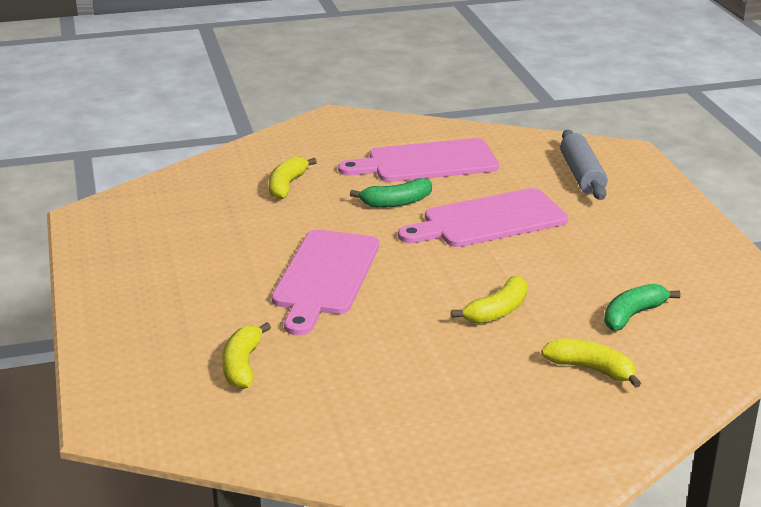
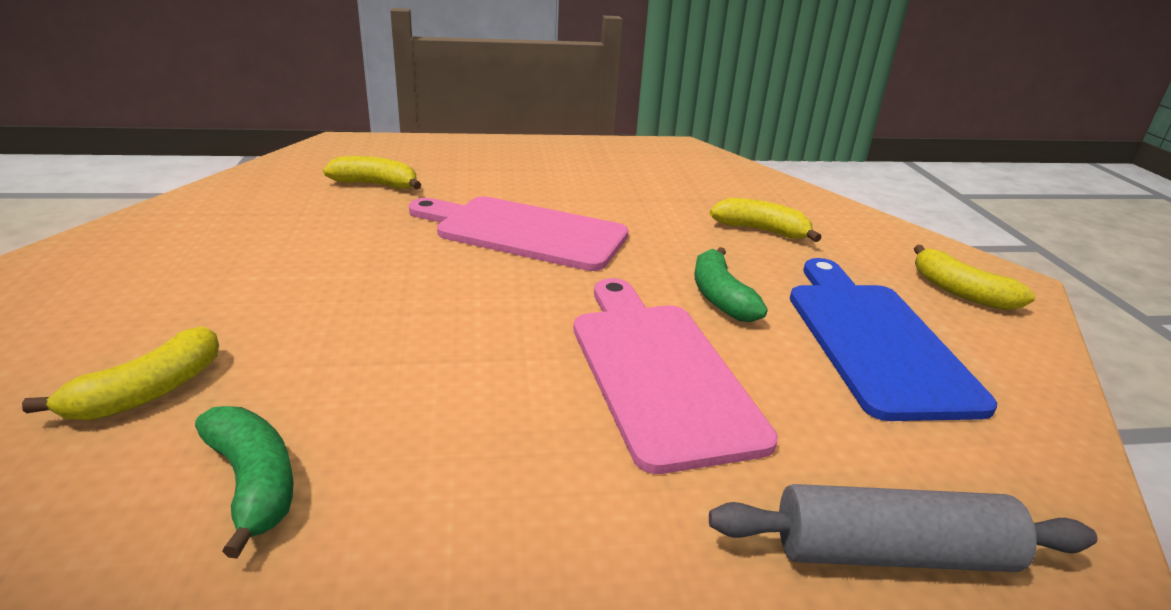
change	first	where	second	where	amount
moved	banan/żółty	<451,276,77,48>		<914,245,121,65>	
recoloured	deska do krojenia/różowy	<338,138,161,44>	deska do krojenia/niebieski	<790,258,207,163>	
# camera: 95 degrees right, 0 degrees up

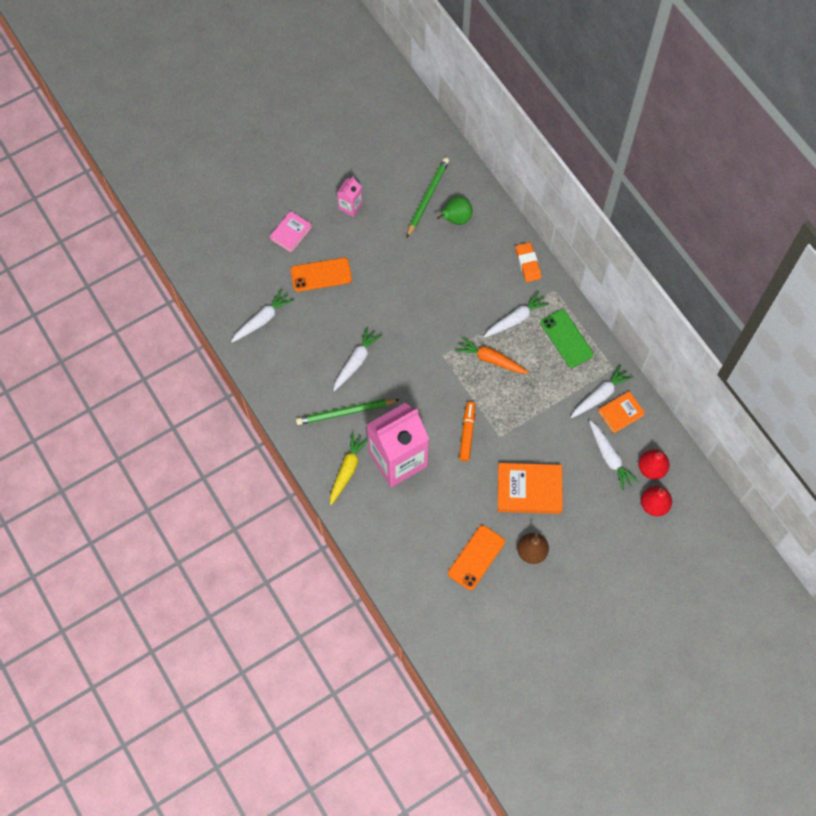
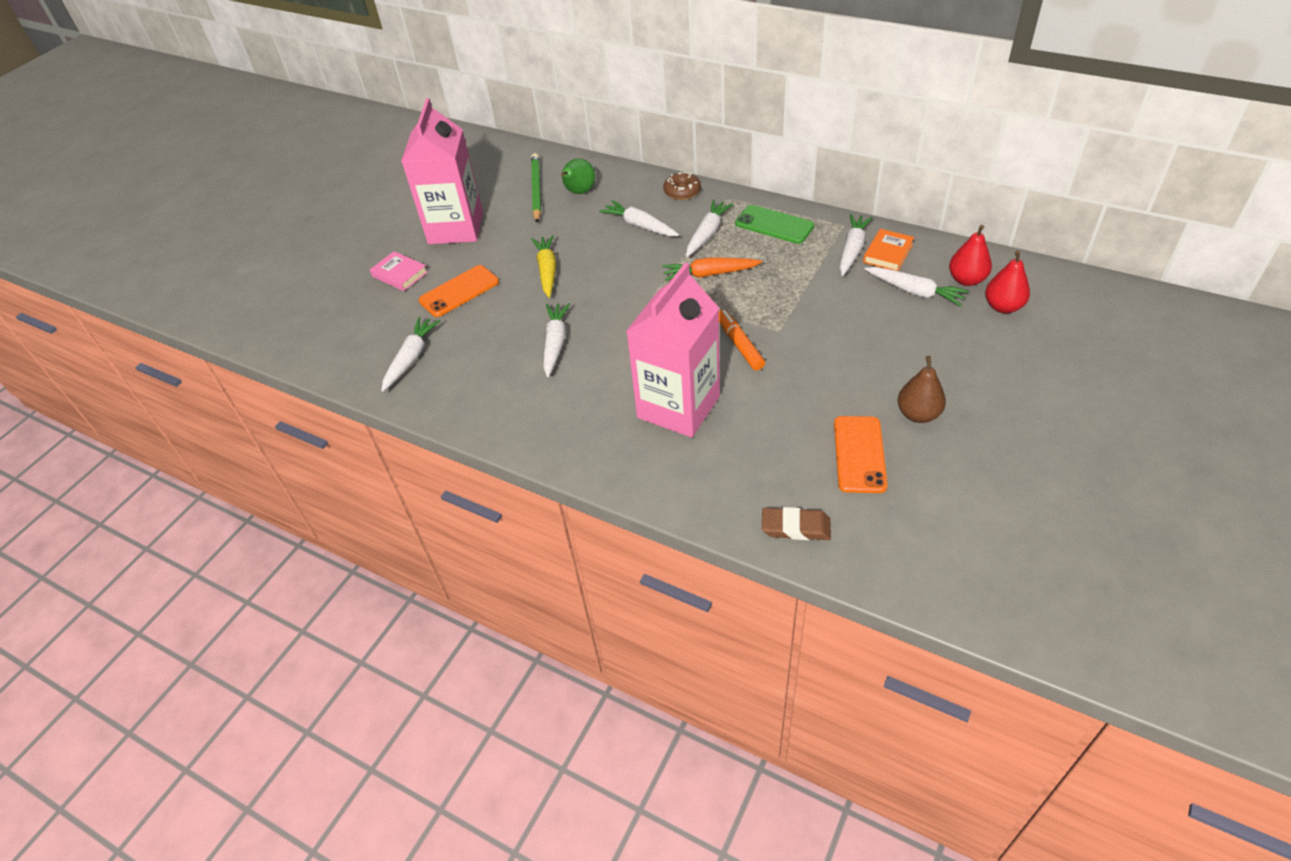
change	first	where	second	where	amount
removed	ołówek/zielony	<296,399,104,26>			
removed	książka/pomarańczowy	<498,463,65,51>			
added			marchewka/biały	<599,200,80,36>	
added			gumka do mazania/brązowy	<762,507,69,33>	
moved	marchewka/żółty	<330,432,38,73>		<531,235,25,63>	
replaced	gumka do mazania/pomarańczowy	<516,242,25,40>	donut/brązowy	<663,172,38,28>	
turned	książka/różowy	<270,211,42,42>		<370,251,58,40>	60 degrees counterclockwise
resized	karton mleka/różowy	<337,176,26,41>		<401,98,82,146>	x2.27
# camera: 25 degrees left, 20 degrees down

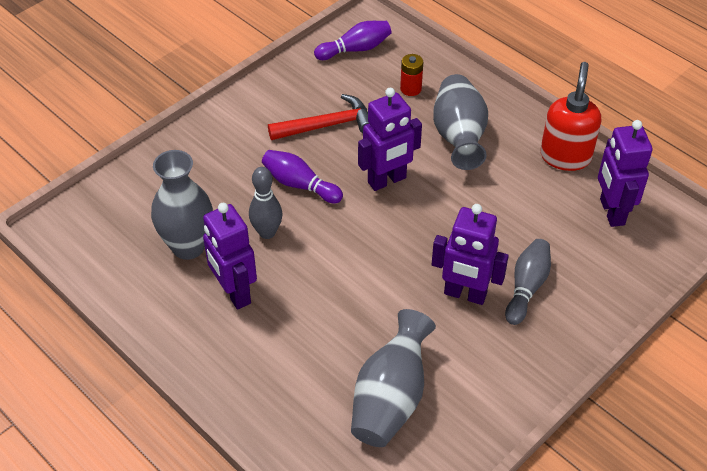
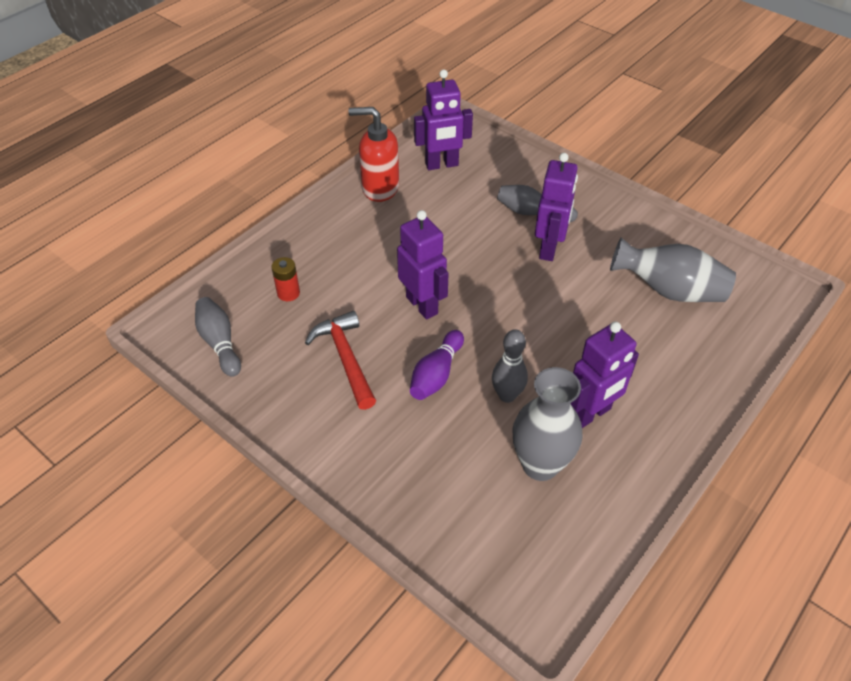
change	first	where	second	where	amount
removed	wazon/szary	<433,74,55,96>			
recoloured	kręgiel/fioletowy	<314,21,77,39>	kręgiel/szary	<195,297,46,80>	
# camera: 95 degrees left, 0 degrees up

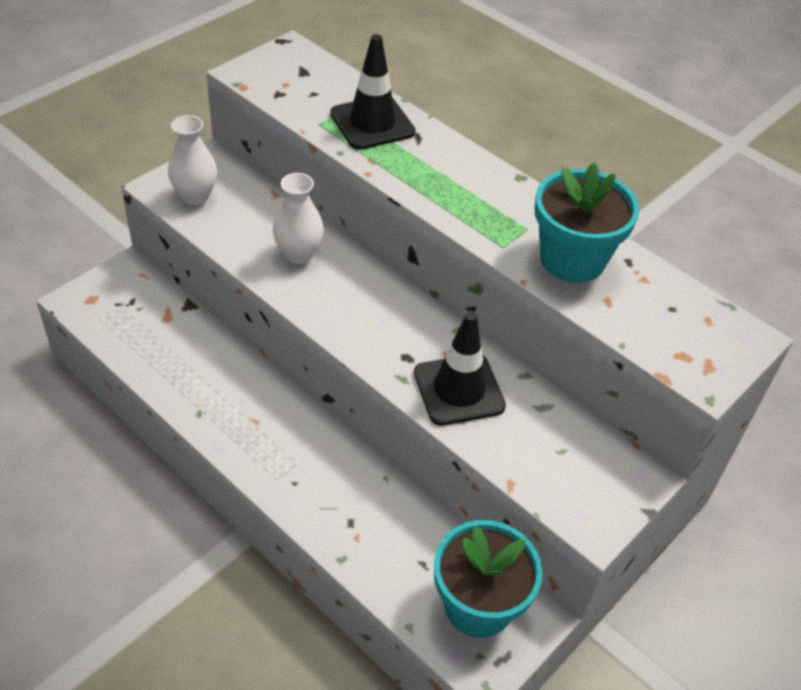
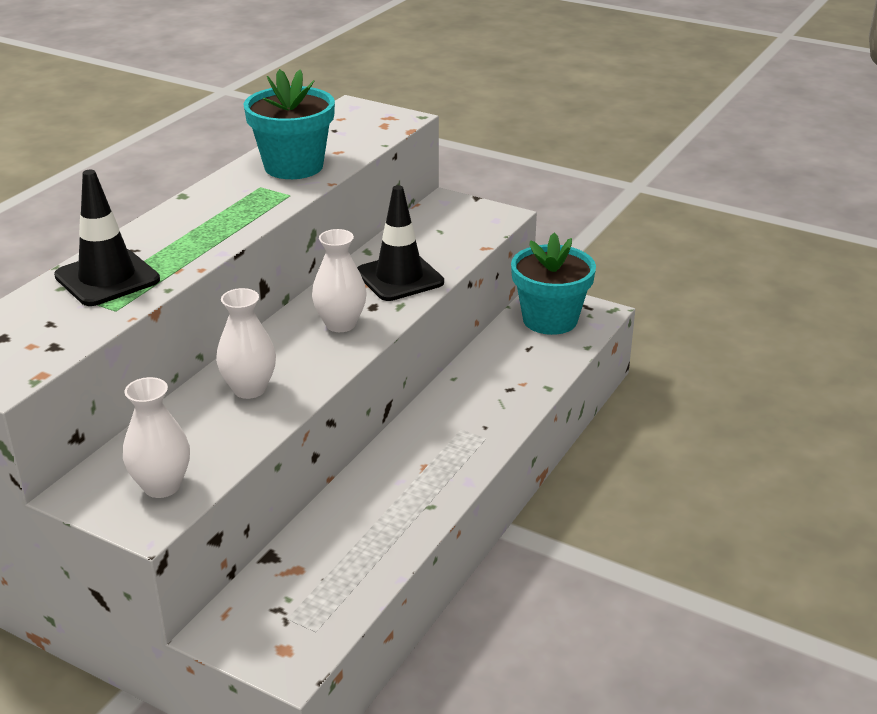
change	first	where	second	where	amount
added			wazon/biały	<312,229,54,103>	
# camera: 100 degrees left, 15 degrees down

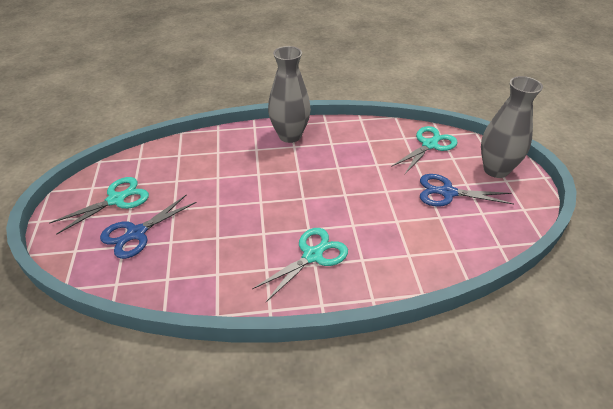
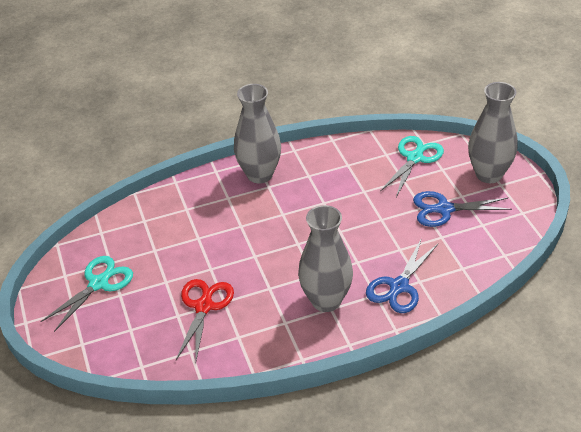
change	first	where	second	where	amount
added			nożyczki/czerwony	<176,279,58,85>	
moved	nożyczki/niebieski	<100,195,97,64>		<366,238,73,75>	
replaced	nożyczki/turkusowy	<252,228,96,74>	wazon/szary	<298,205,55,107>	
# camera: 10 degrees left, 0 degrees up

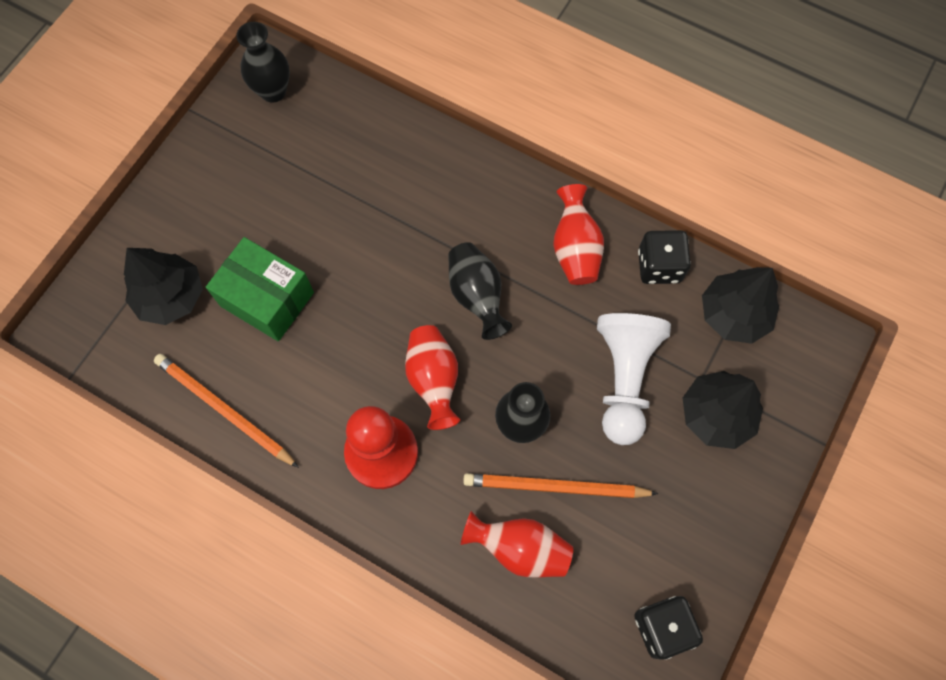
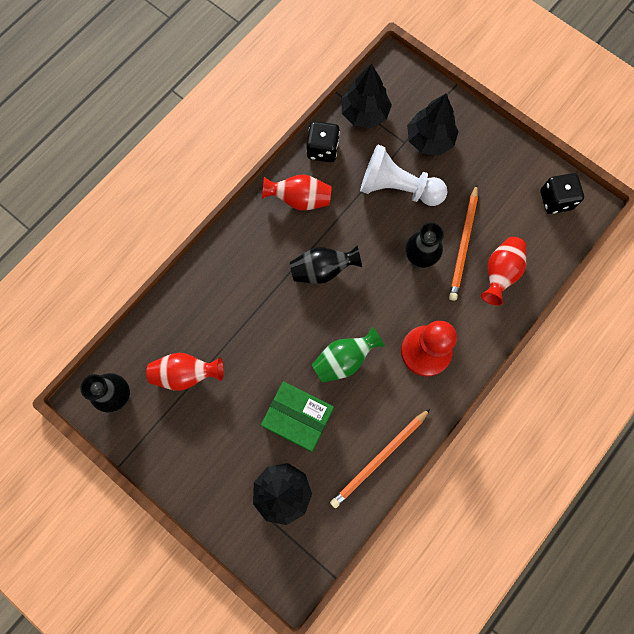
change	first	where	second	where	amount
added			wazon/zielony	<312,326,73,57>	
moved	wazon/czerwony	<405,325,55,105>		<146,353,78,38>	
turned	pudełko/zielony	<206,237,108,104>		<261,381,73,71>	75 degrees clockwise
# camera: 80 degrees left, 5 degrees up

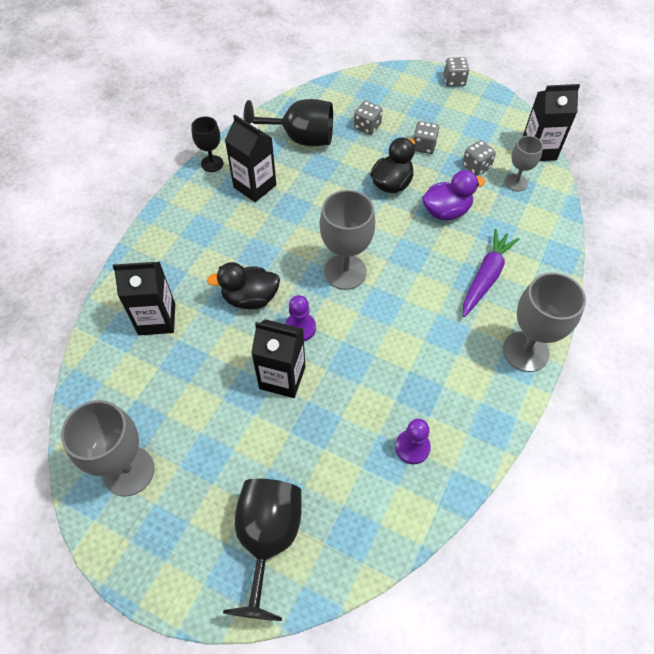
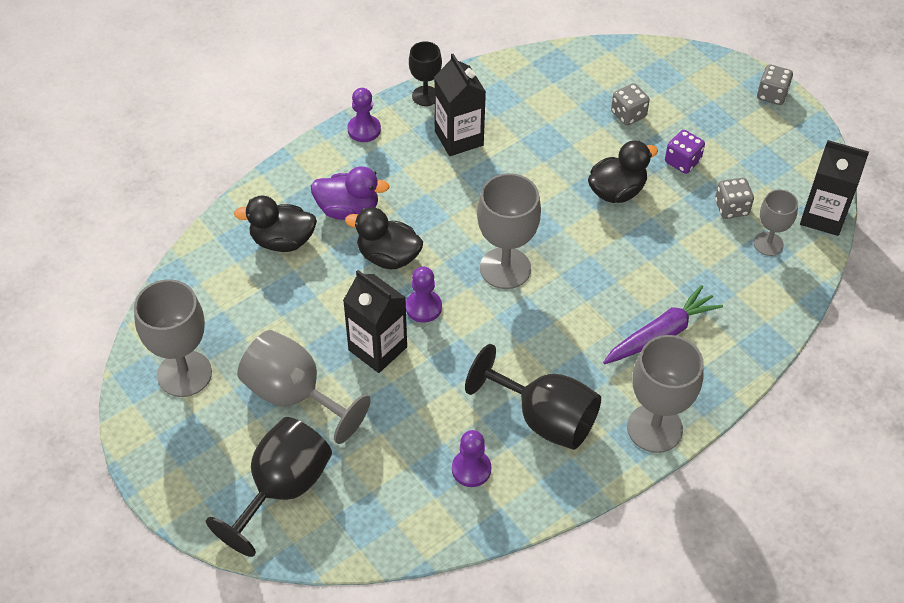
change	first	where	second	where	amount
added			kielich/szary	<237,330,133,114>	
added			pionek/fioletowy	<347,88,34,54>	
moved	kielich/czarny	<243,99,90,47>		<465,344,136,106>	
moved	kaczka/fioletowy	<422,170,64,50>		<311,166,79,54>	
replaced	karton mleka/czarny	<112,262,63,73>	kaczka/czarny	<234,195,83,57>	
recoloured	kostka do gry/szary	<413,121,26,33>	kostka do gry/fioletowy	<665,130,40,44>	
# camera: 25 degrees right, 5 degrees down

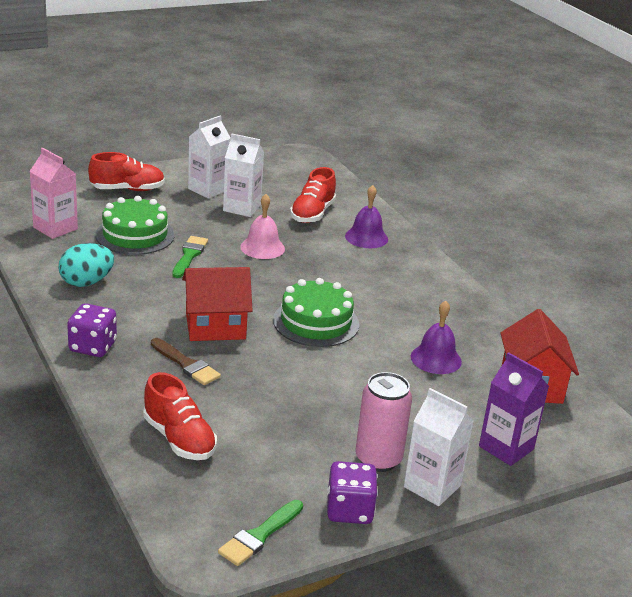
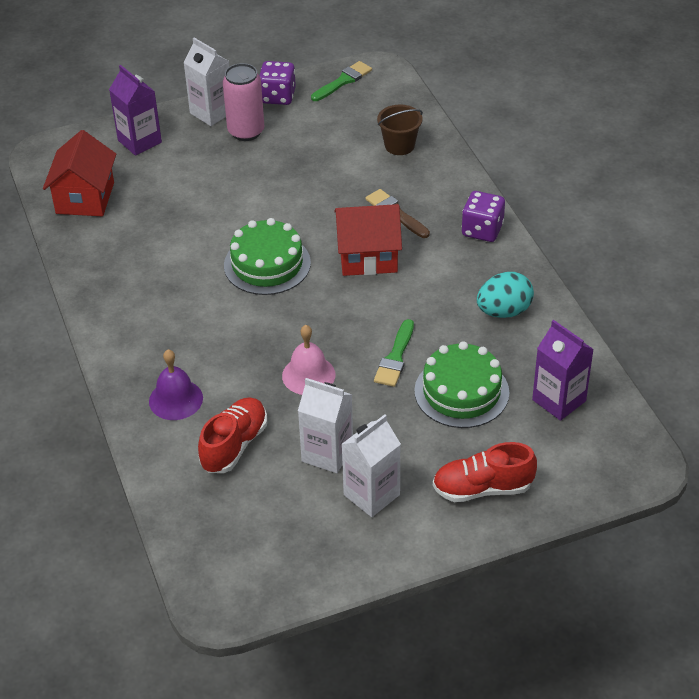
change	first	where	second	where	amount
removed	dzwonek/fioletowy	<411,301,51,73>			
replaced	but/czerwony	<143,372,74,88>	wiadro/brązowy	<377,105,46,50>	
recoloured	karton mleka/różowy	<29,148,49,91>	karton mleka/fioletowy	<532,320,62,101>	
# camera: 170 degrees left, 15 degrees up

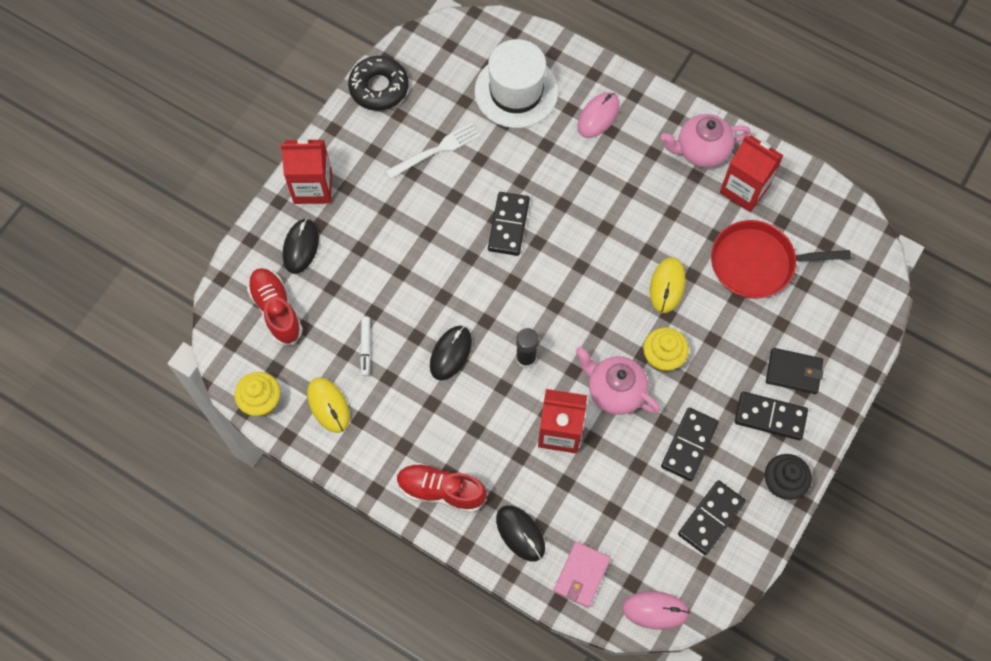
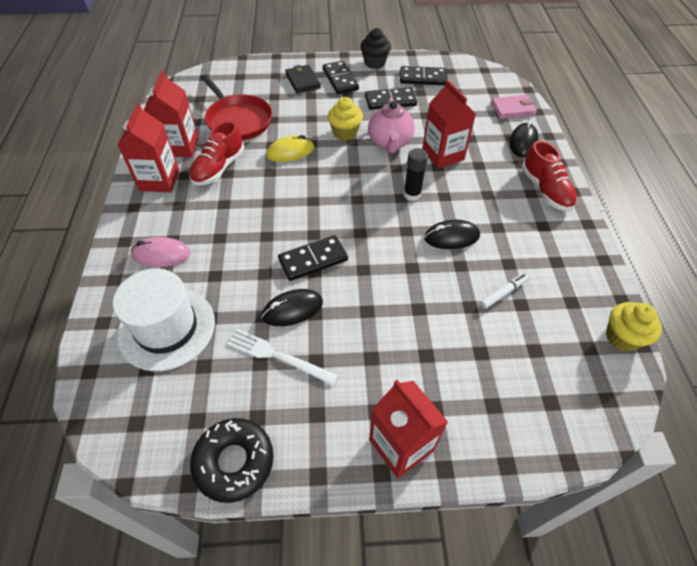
change	first	where	second	where	amount
removed	myszka/żółty	<307,377,43,56>			
removed	myszka/różowy	<622,591,68,39>			
moved	but/czerwony	<247,268,56,77>		<189,121,55,65>	
moved	myszka/czarny	<283,218,36,56>		<261,289,62,37>	
replaced	imbryk/różowy	<661,114,90,54>	karton mleka/czerwony	<117,103,62,89>	
# camera: 125 degrees left, 15 degrees down

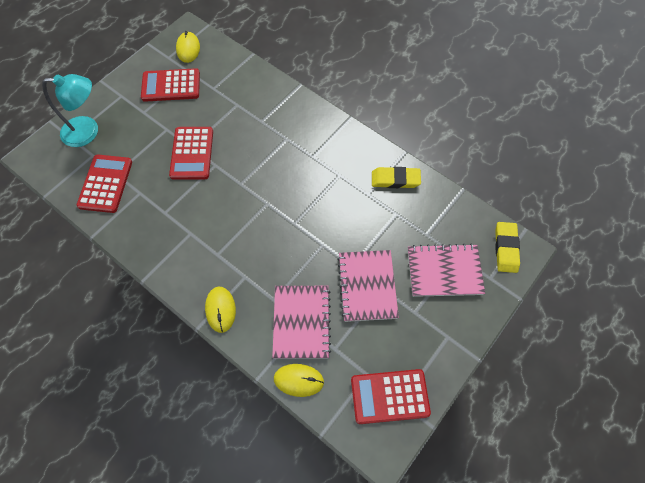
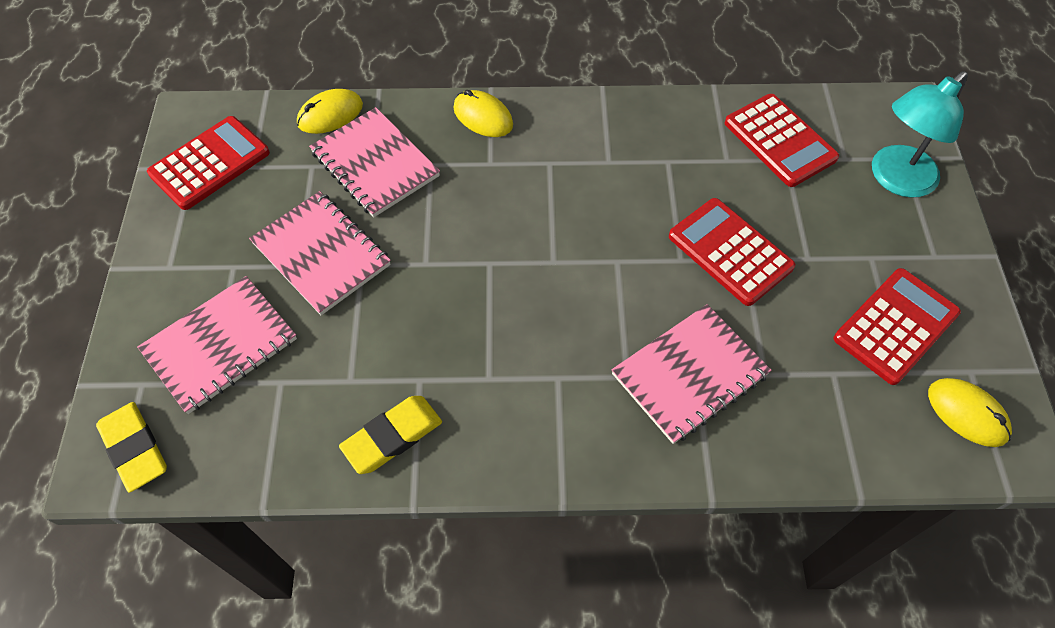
change	first	where	second	where	amount
added			zeszyt/różowy	<612,304,159,140>	
# camera: 140 degrees right, 5 degrees down

